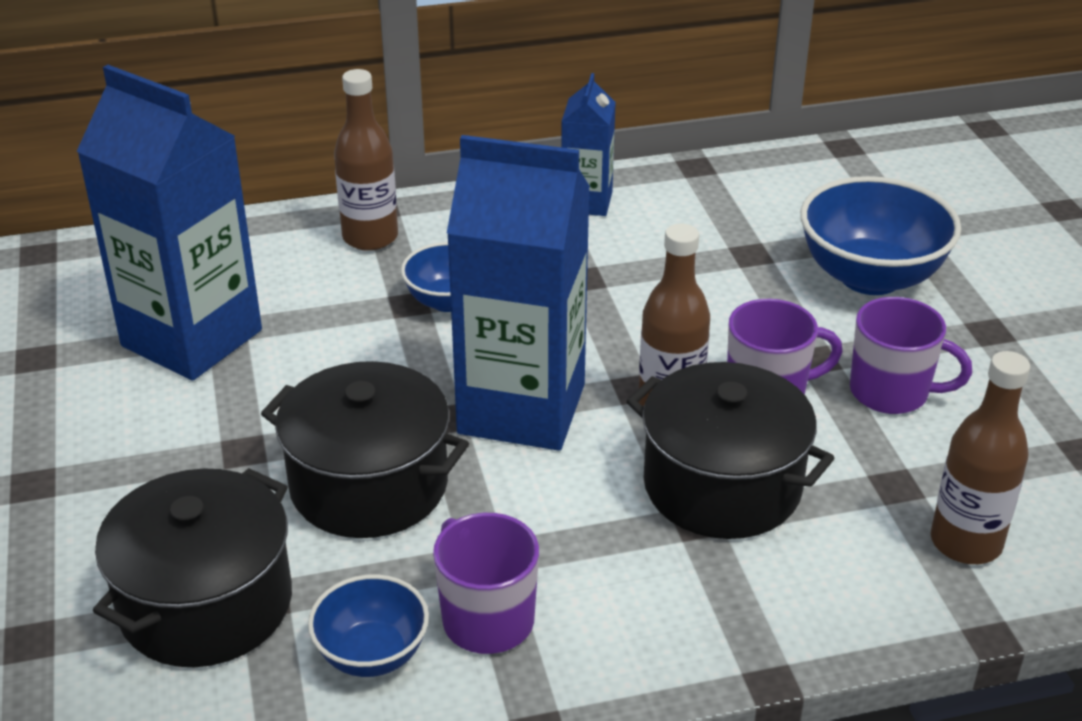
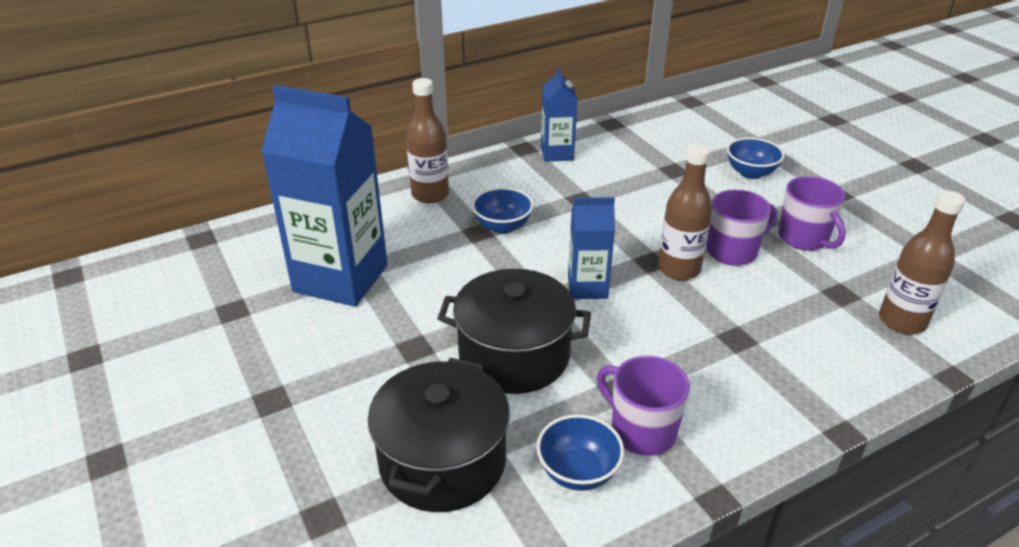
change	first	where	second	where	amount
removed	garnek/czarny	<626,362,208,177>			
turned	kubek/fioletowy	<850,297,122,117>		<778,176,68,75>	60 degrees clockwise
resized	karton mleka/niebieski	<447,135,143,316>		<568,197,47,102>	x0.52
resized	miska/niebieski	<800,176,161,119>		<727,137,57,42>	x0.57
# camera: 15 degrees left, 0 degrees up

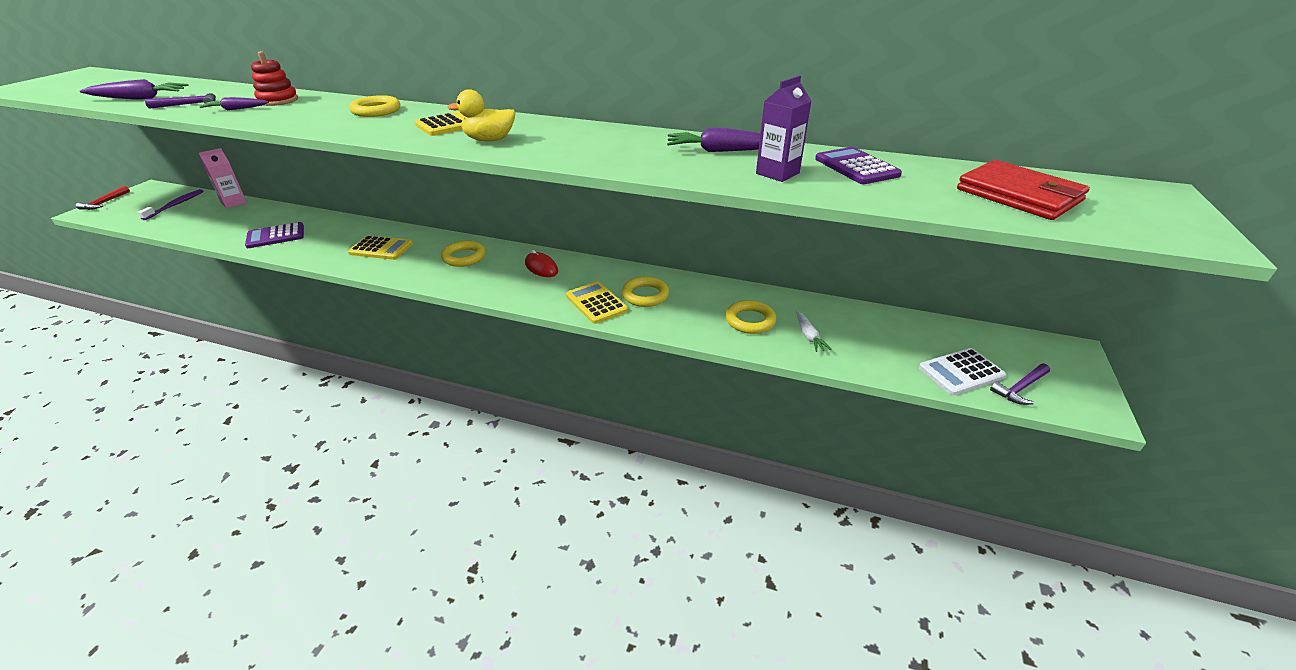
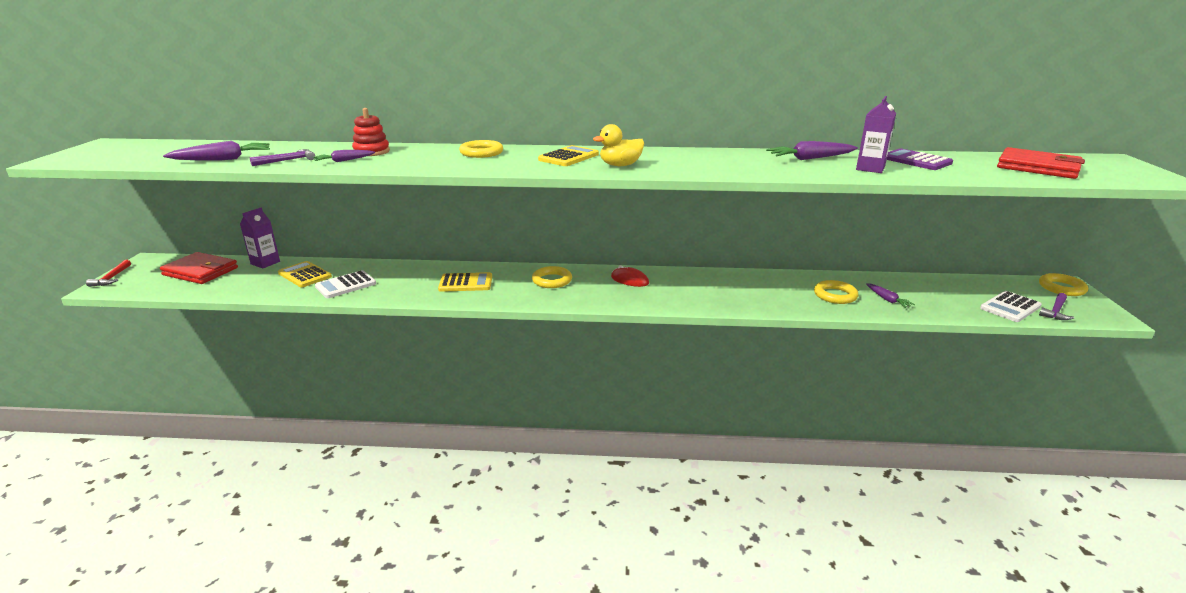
change	first	where	second	where	amount
moved	kalkulator/żółty	<566,281,62,43>		<278,261,54,26>	
moved	pierścień/żółty	<622,276,47,31>		<1039,273,49,23>	
replaced	szczoteczka do zębów/fioletowy	<138,189,66,31>	portfel/czerwony	<160,252,78,32>	
recoloured	karton mleka/różowy	<199,148,48,60>	karton mleka/fioletowy	<240,208,40,60>	
recoloured	kalkulator/fioletowy	<245,222,59,26>	kalkulator/biały	<315,270,61,28>	
recoloured	marchewka/biały	<796,311,36,41>	marchewka/fioletowy	<866,283,49,25>	
# camera: 15 degrees left, 10 degrees down

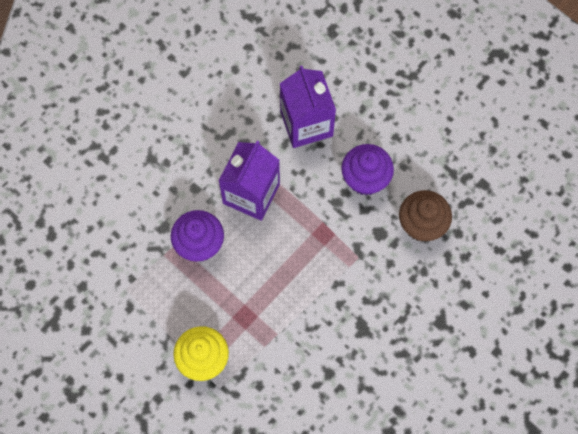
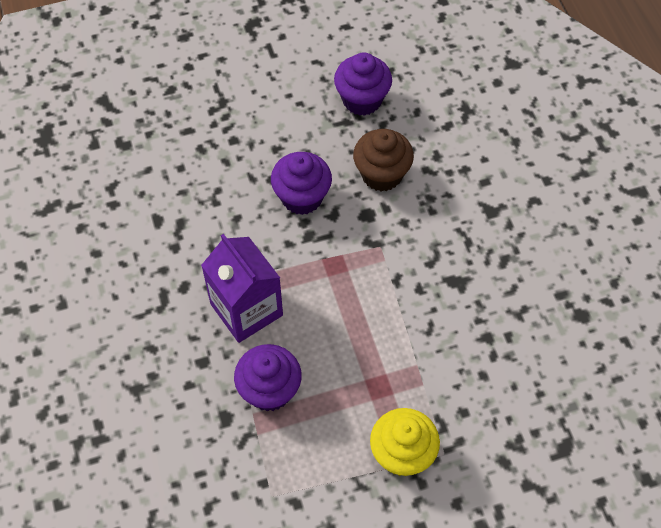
change	first	where	second	where	amount
removed	karton mleka/fioletowy	<279,66,57,82>			
added			muffinka/fioletowy	<334,52,58,64>	
# camera: 60 degrees left, 10 degrees down

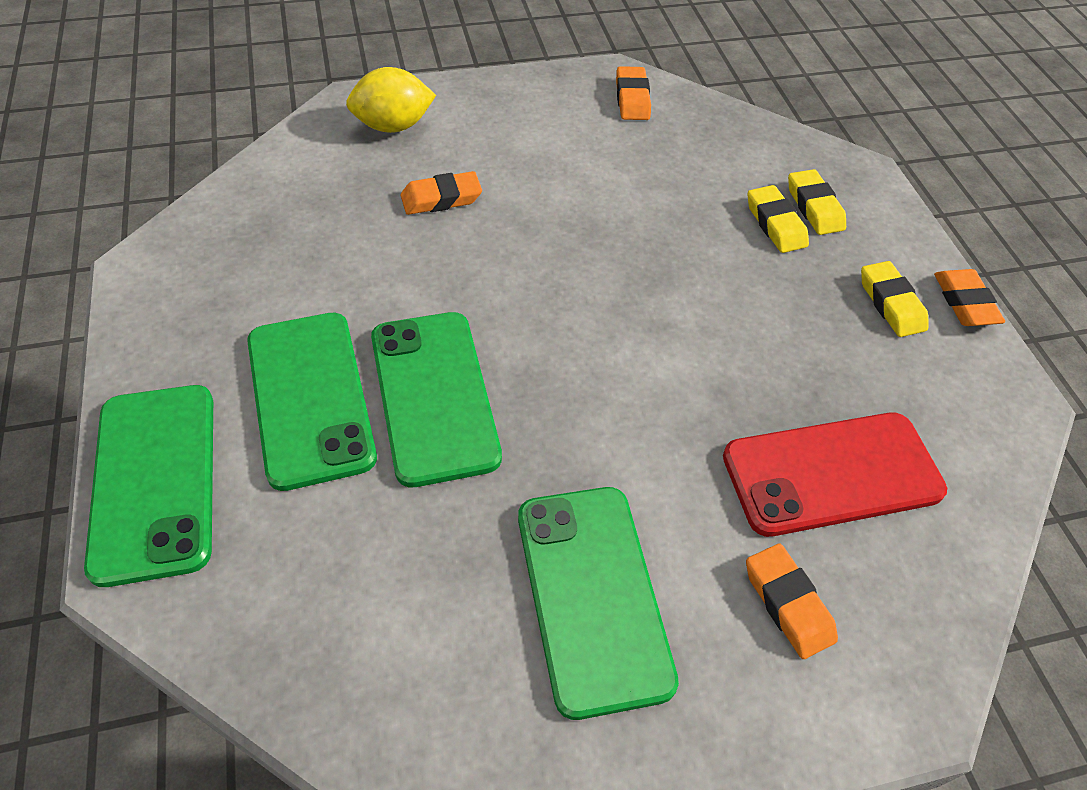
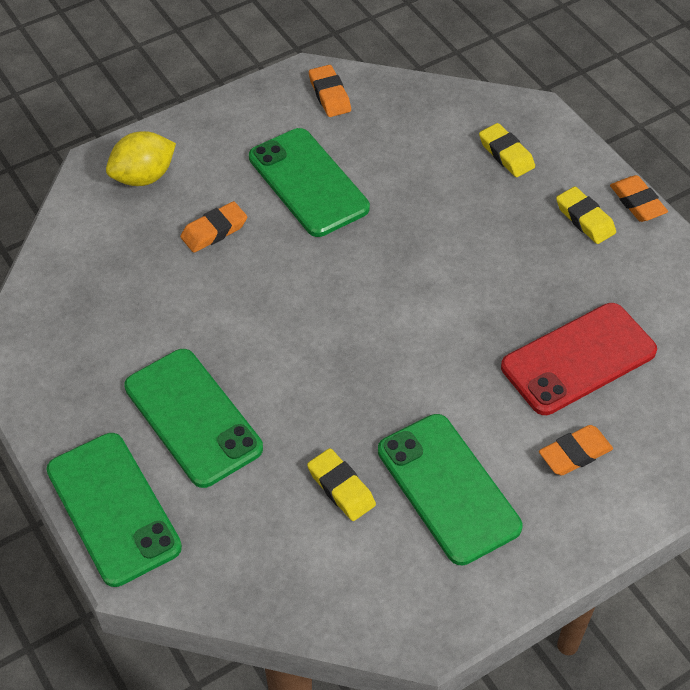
change	first	where	second	where	amount
moved	telefon/zielony	<371,312,131,175>		<249,128,121,109>	
moved	gumka do mazania/żółty	<747,185,62,68>		<307,448,69,73>	
turned	gumka do mazania/pomarańczowy	<746,544,92,115>		<539,425,74,51>	75 degrees counterclockwise
# camera: 15 degrees left, 0 degrees up

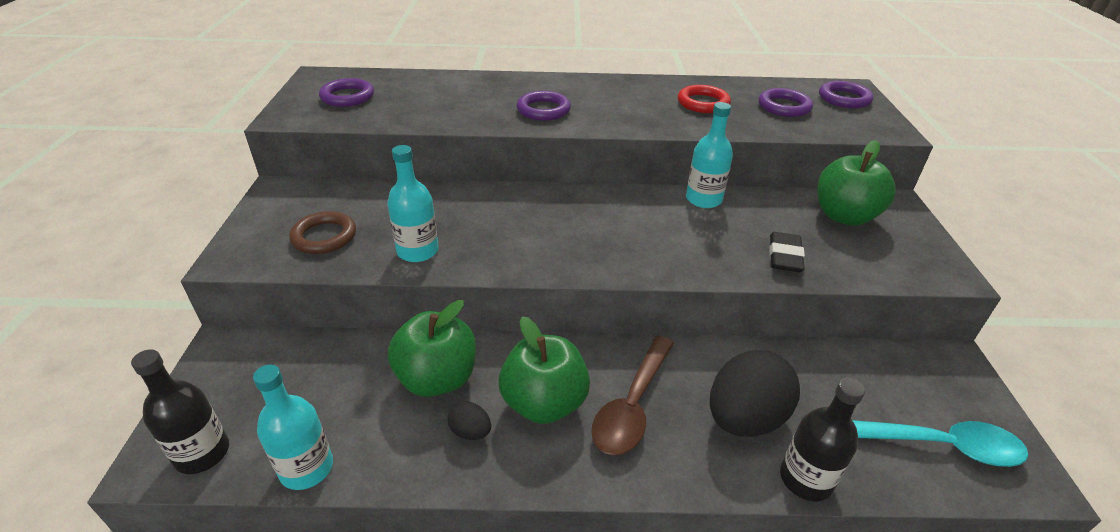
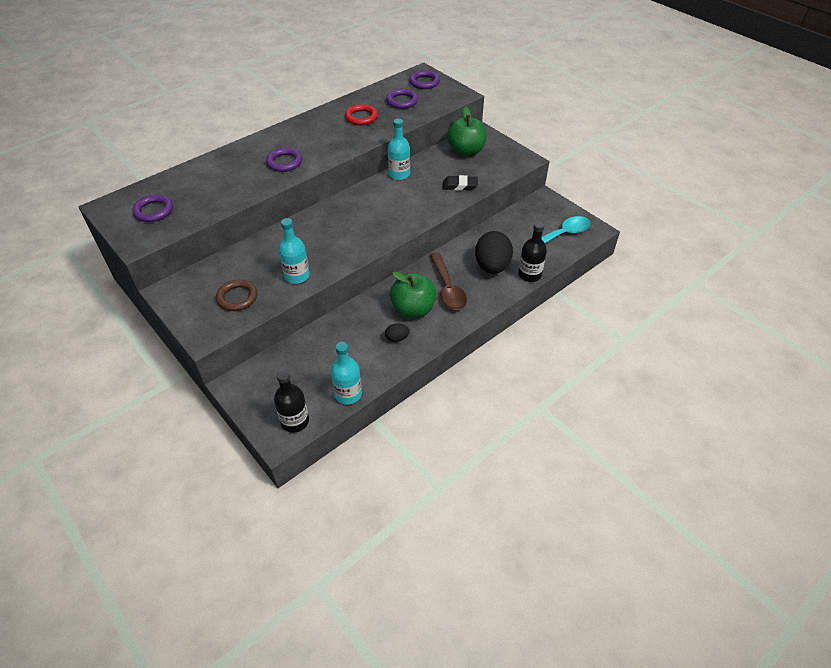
change	first	where	second	where	amount
removed	jabłko/zielony	<388,300,88,97>			
turned	gumka do mazania/czarny	<769,232,36,40>		<443,175,35,16>	60 degrees counterclockwise
# camera: 40 degrees left, 10 degrees up

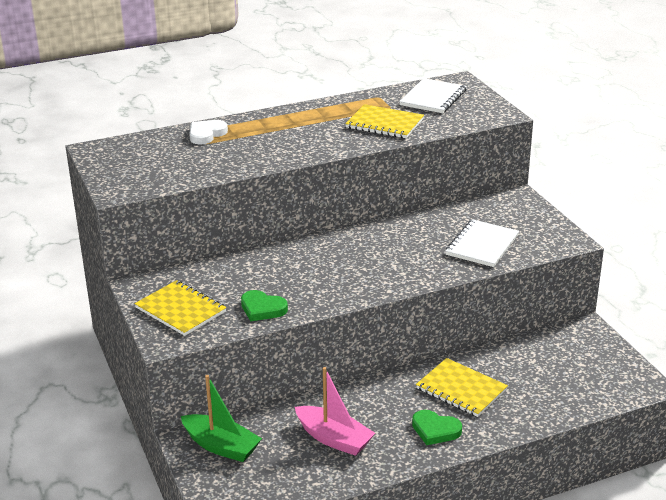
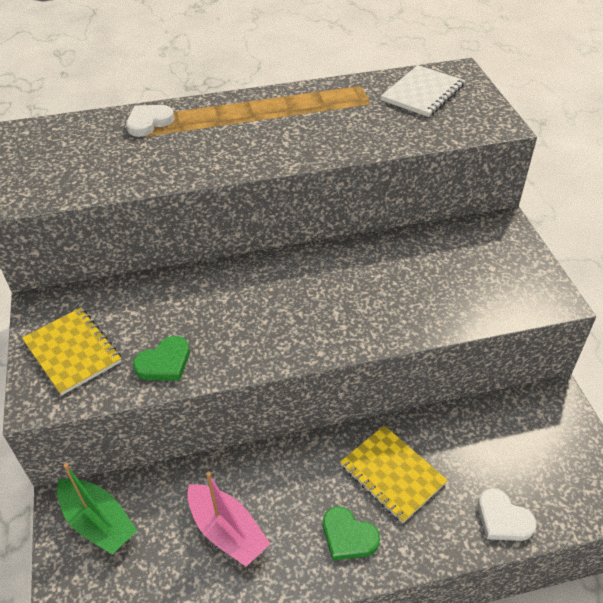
change	first	where	second	where	amount
removed	zeszyt/żółty	<345,104,79,34>			
removed	zeszyt/biały	<446,219,73,48>			
added			serce/biały	<478,488,58,53>	
turned	serce/zielony	<241,290,47,31>		<133,336,57,45>	75 degrees counterclockwise
# camera: 10 degrees right, 15 degrees up

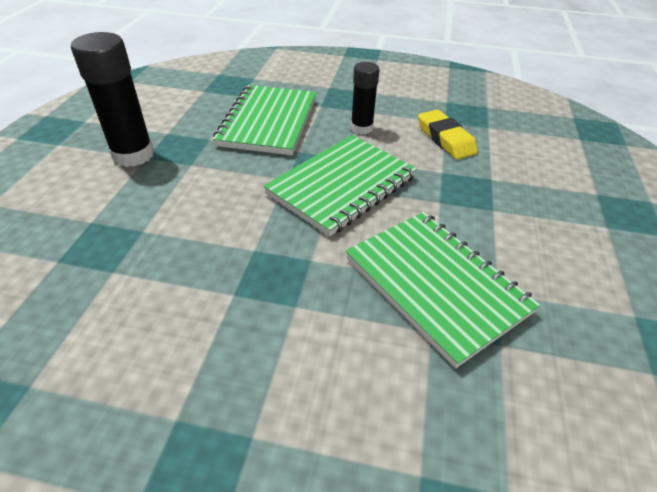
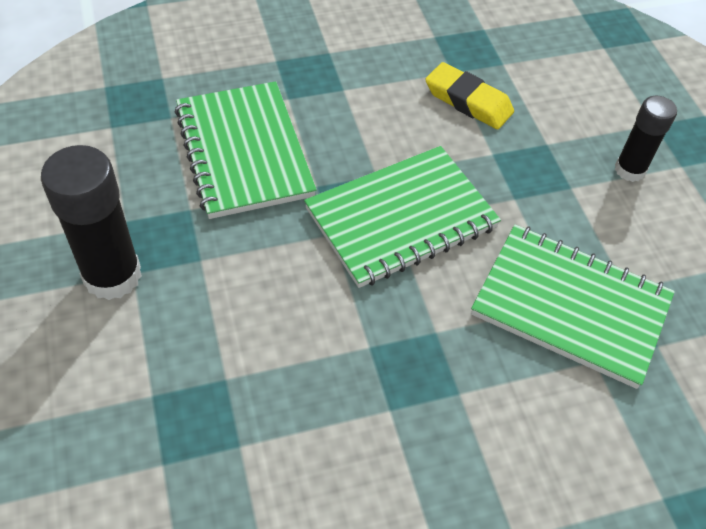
change	first	where	second	where	amount
moved	klej w sztyfcie/czarny	<351,62,29,72>		<615,96,62,86>	
turned	zeszyt/zielony	<263,135,154,101>		<304,146,197,142>	45 degrees clockwise
# camera: 30 degrees left, 10 degrees up

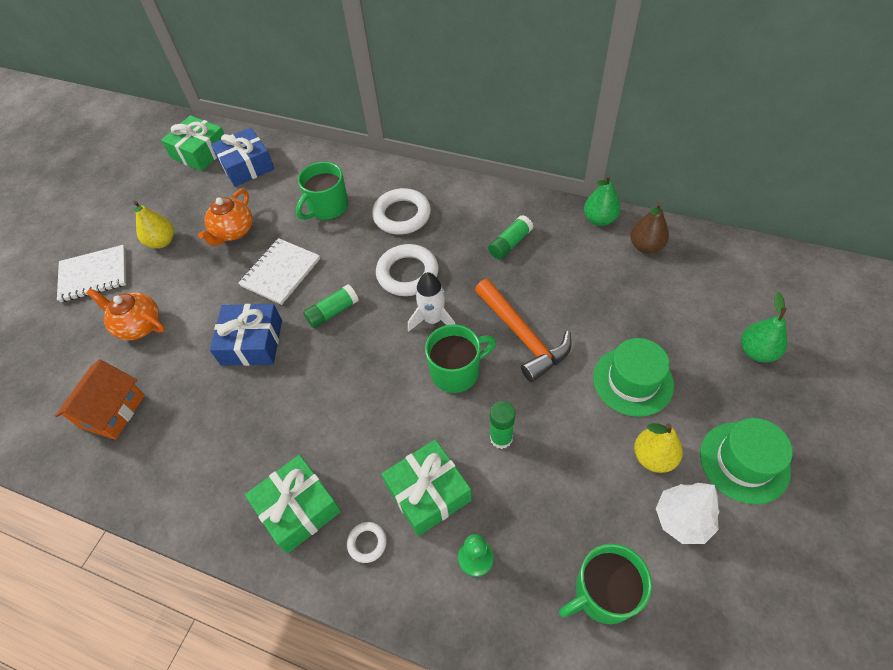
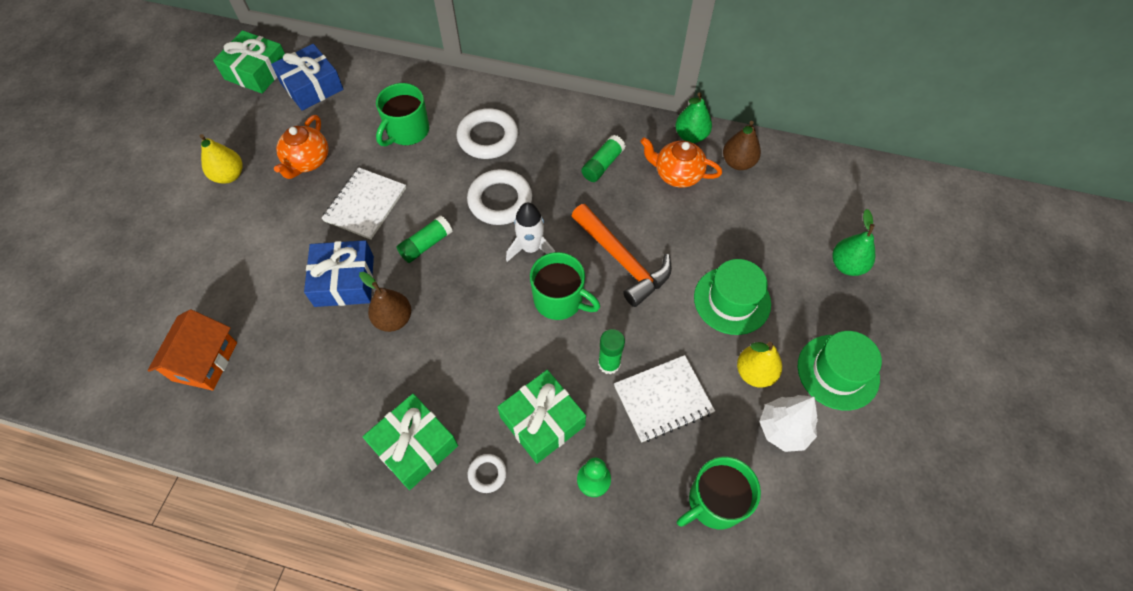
change	first	where	second	where	amount
added			gruszka/brązowy	<359,272,52,60>	
moved	zeszyt/biały	<57,245,69,57>		<614,355,101,88>	
moved	imbryk/pomarańczowy	<86,288,79,52>		<640,137,82,51>	
turned	kubek/zielony	<425,324,71,69>		<530,252,70,68>	60 degrees clockwise
# camera: 10 degrees left, 5 degrees up

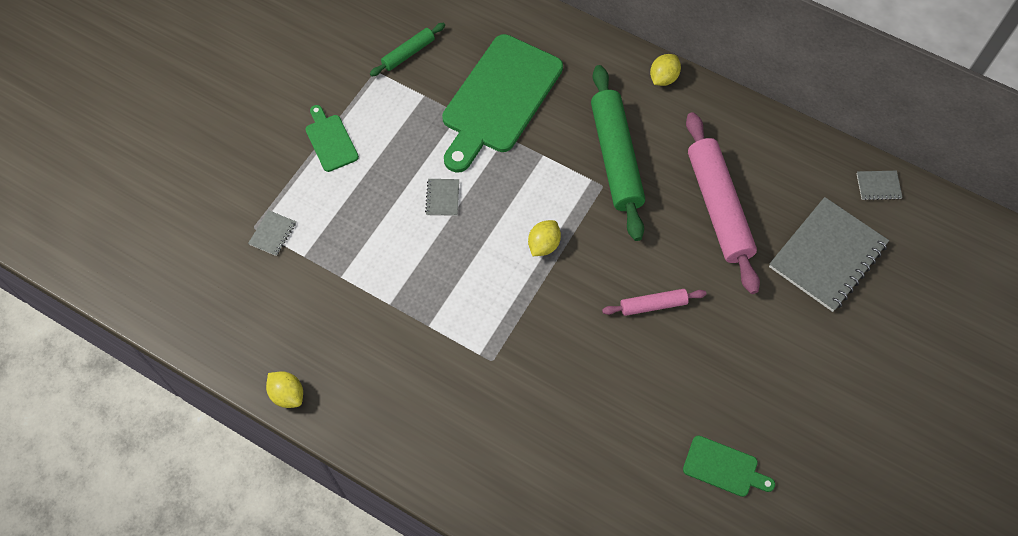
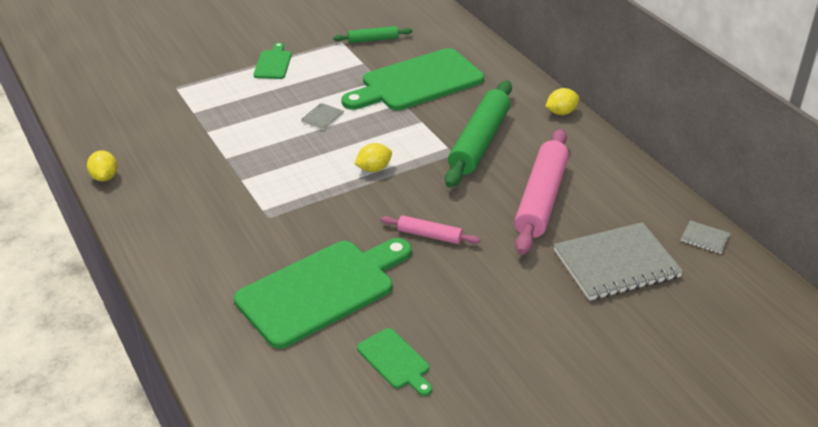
change	first	where	second	where	amount
removed	zeszyt/szary	<248,210,48,46>			
added			deska do krojenia/zielony	<234,238,178,111>	
# camera: 30 degrees right, 25 degrees down

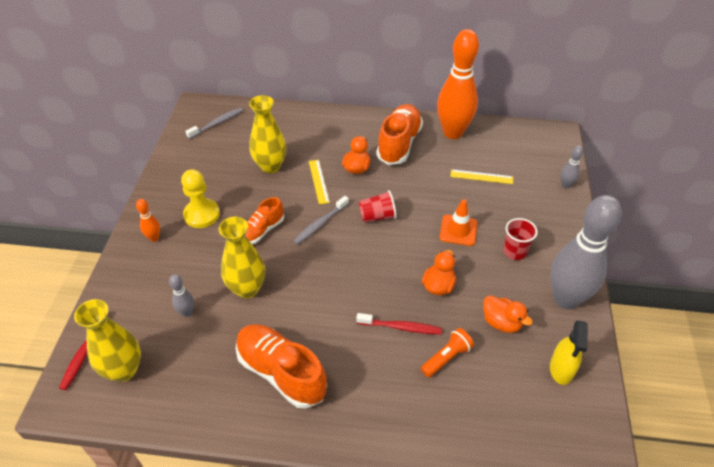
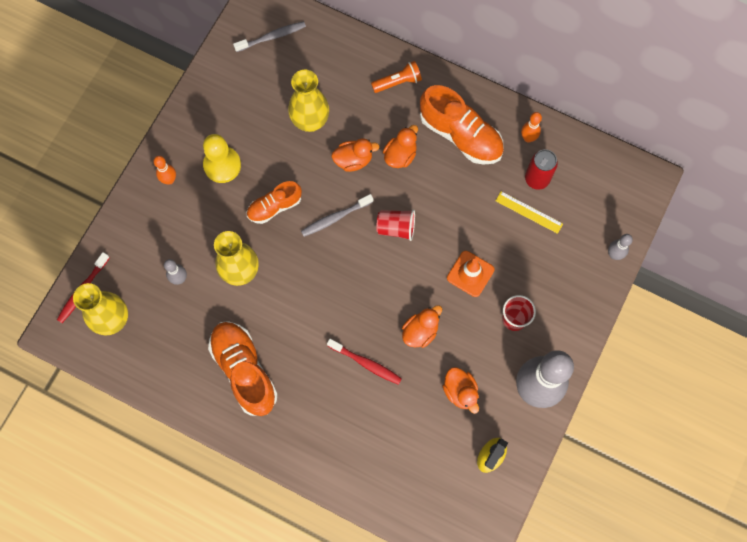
change	first	where	second	where	amount
added			puszka/czerwony	<525,149,33,41>	
moved	latarka/pomarańczowy	<421,328,53,50>		<371,61,51,32>	
replaced	linijka/żółty	<309,160,21,44>	kaczka/pomarańczowy	<331,138,48,34>	
turned	but/pomarańczowy	<376,104,47,61>		<420,85,84,80>	90 degrees clockwise
resized	kręgiel/pomarańczowy	<437,29,42,110>		<521,112,21,31>	x0.41
# camera: 20 degrees right, 25 degrees up

